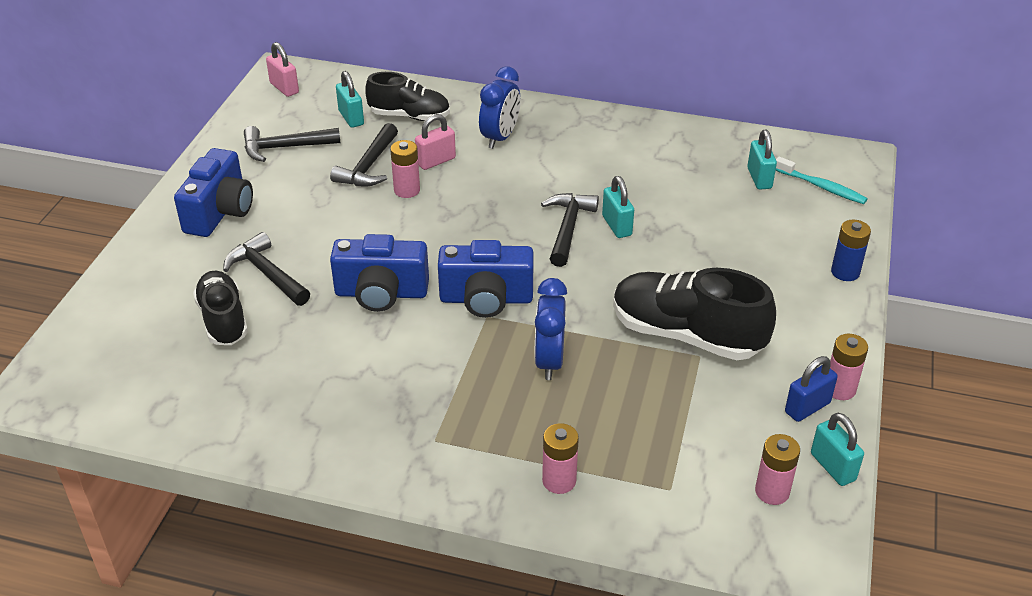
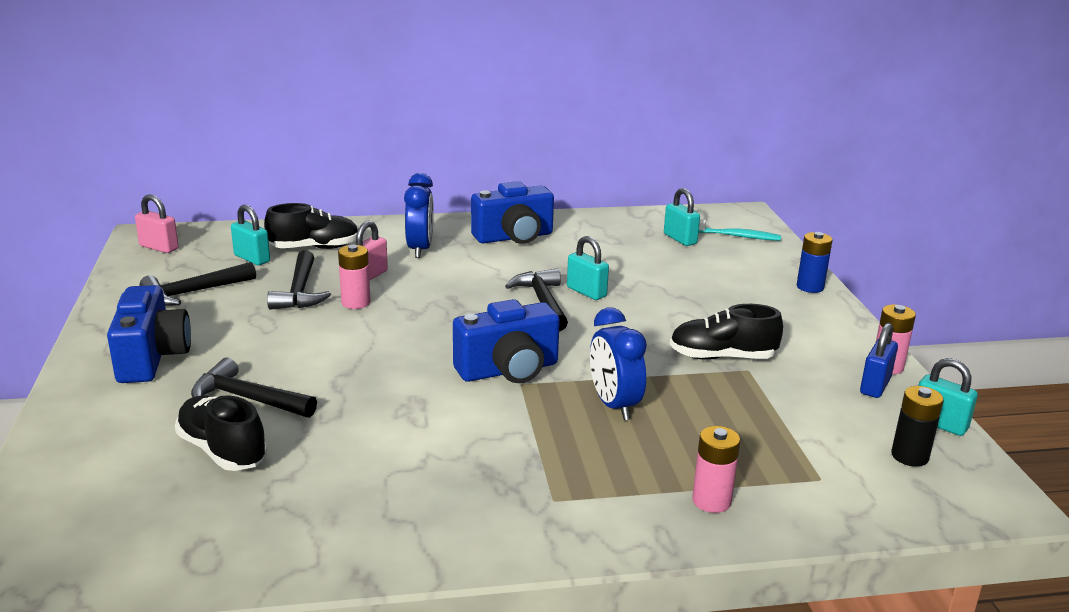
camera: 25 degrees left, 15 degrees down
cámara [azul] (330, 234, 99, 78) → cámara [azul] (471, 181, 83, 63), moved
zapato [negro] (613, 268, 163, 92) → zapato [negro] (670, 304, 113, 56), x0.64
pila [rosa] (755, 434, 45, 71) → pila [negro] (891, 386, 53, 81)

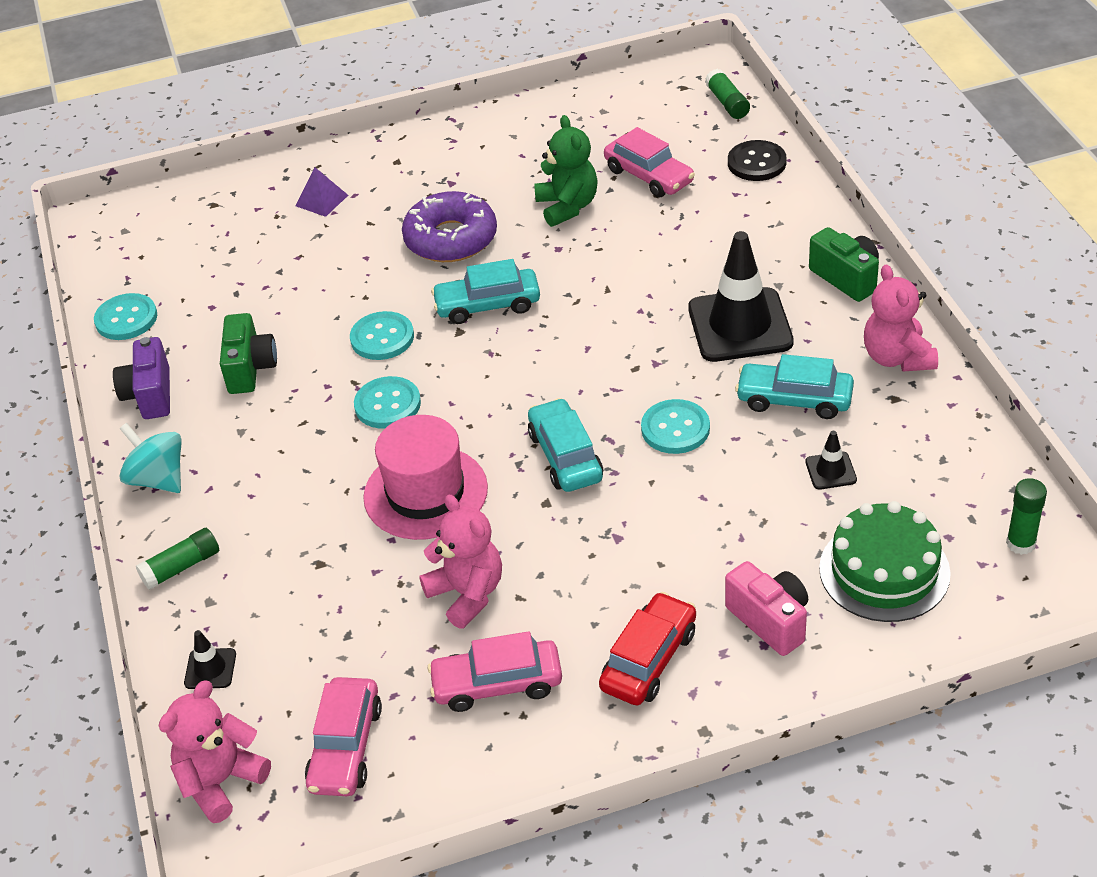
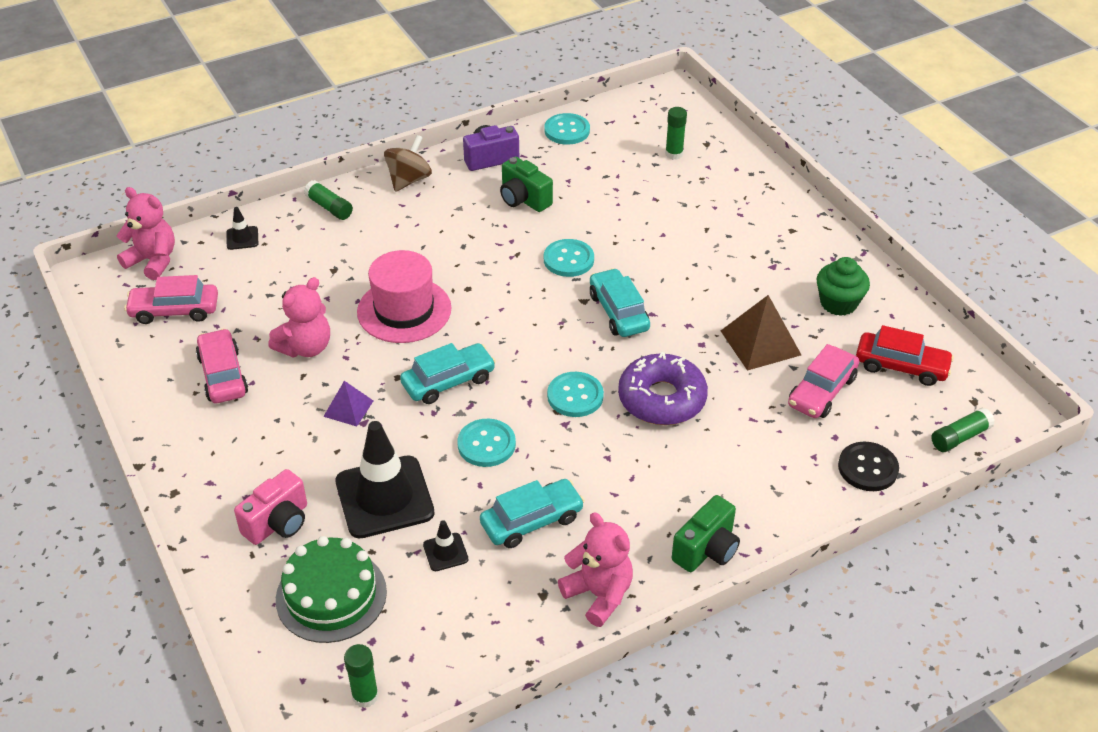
camera: 75 degrees right, 0 degrees up
peonza [turquesa] (119, 423, 62, 70) → peonza [marrón] (384, 135, 48, 57)
cámara [verde] (220, 313, 57, 81) → cámara [verde] (500, 156, 53, 56), 60 degrees clockwise
pirámide [morado] (296, 168, 52, 49) → pirámide [morado] (323, 381, 50, 46), moved
botón [turquesa] (354, 376, 67, 53) → botón [turquesa] (547, 372, 57, 45), moved
rosquilla [morado] (402, 191, 95, 71) → rosquilla [morado] (618, 352, 90, 73), moved
osito [verde] (534, 115, 64, 112) → pirámide [marrón] (721, 295, 80, 76)
coche [rojo] (599, 592, 97, 113) → coche [rojo] (856, 325, 98, 61), moved
cono de tráfico [negro] (688, 231, 106, 131) → cono de tráfico [negro] (336, 421, 99, 117), moved
coche [turquesa] (735, 354, 119, 65) → coche [turquesa] (480, 479, 105, 69), 60 degrees clockwise
osito [rosa] (864, 264, 74, 108) → osito [rosa] (558, 512, 75, 115), 75 degrees clockwise
- → barra de pegamento [verde] (665, 107, 22, 53)
- → magdalena [verde] (817, 257, 53, 59)

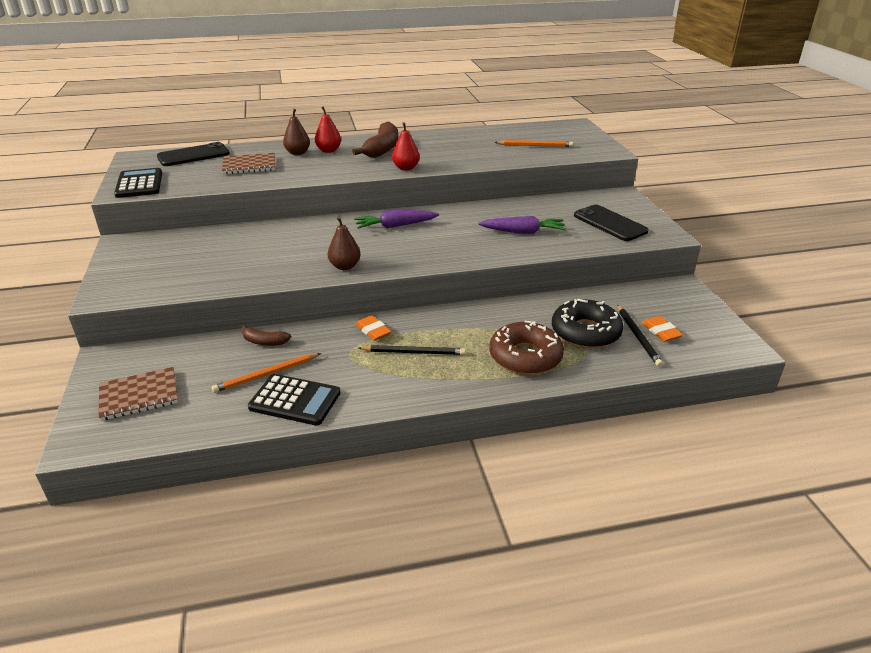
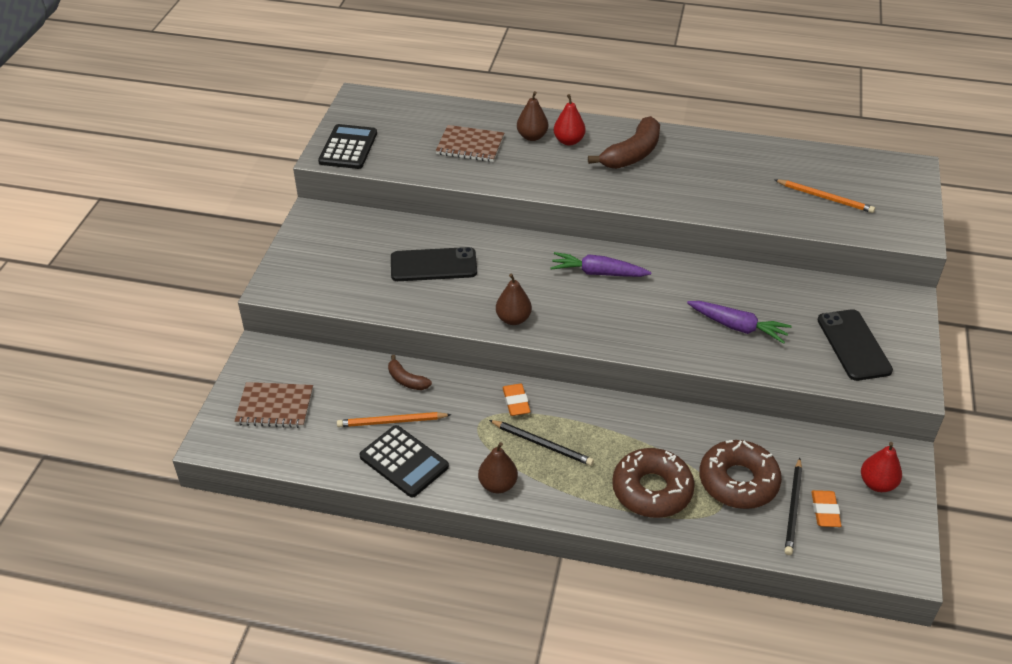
camera: 25 degrees right, 10 degrees up
móvil [negro] (157, 142, 73, 24) → móvil [negro] (391, 247, 86, 34), moved
pera [rojo] (392, 122, 28, 49) → pera [rojo] (861, 442, 41, 50), moved
rosquilla [negro] (552, 299, 71, 50) → rosquilla [marrón] (699, 440, 83, 69)
- → pera [marrón] (478, 442, 40, 51)

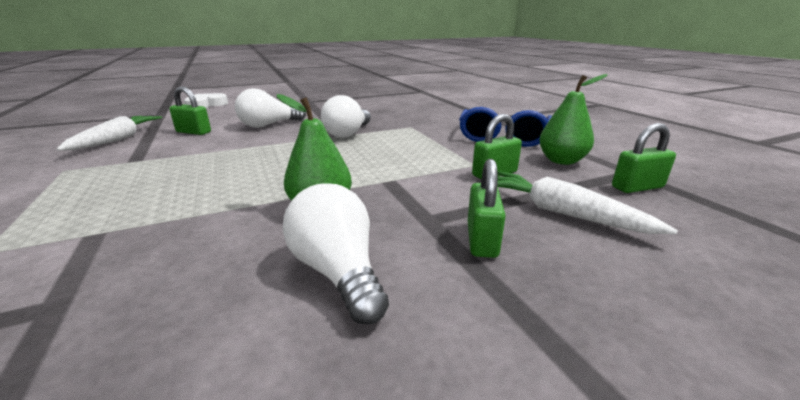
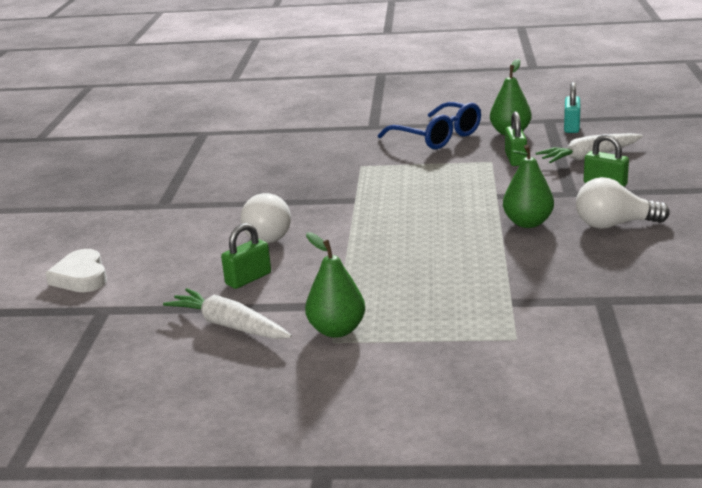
camera: 60 degrees left, 0 degrees up
bombilla [blanco] (321, 95, 50, 43) → -
candado [verde] (612, 123, 64, 70) → candado [turquesa] (564, 82, 16, 51)
- → pera [verde] (305, 232, 60, 106)

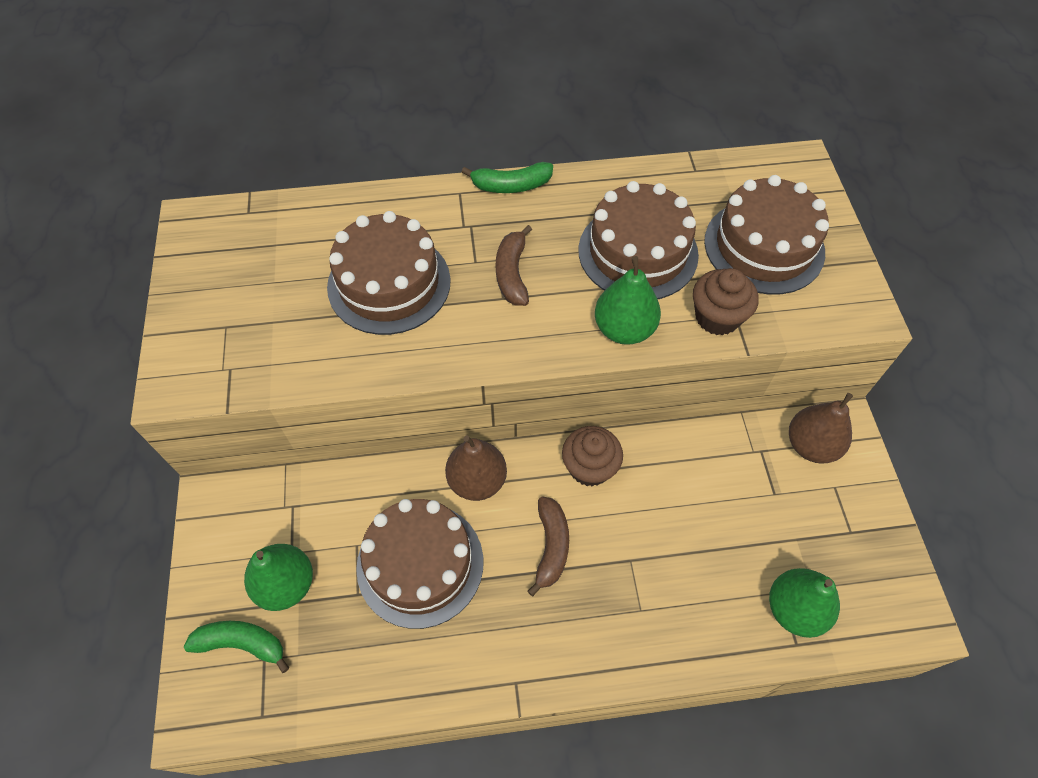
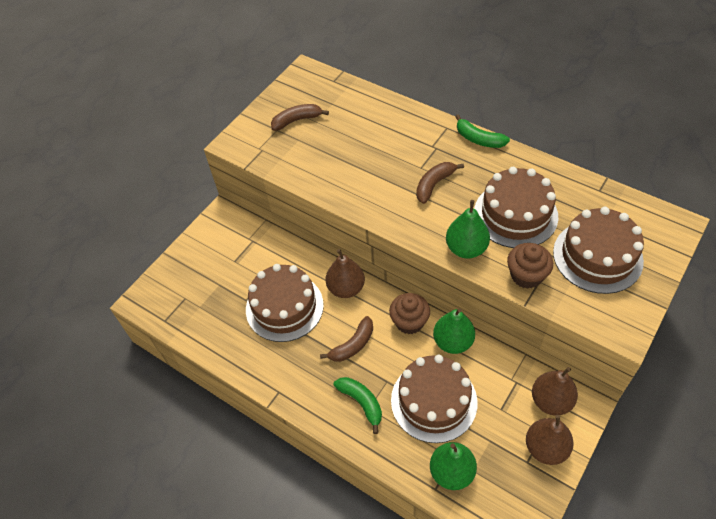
camera: 45 degrees right, 5 degrees down
plátano [verde] (184, 621, 105, 52) → plátano [verde] (334, 377, 48, 57), moved
pera [verde] (244, 544, 69, 67) → pera [verde] (433, 308, 42, 46), moved
tarta [marrón] (327, 211, 124, 124) → tarta [marrón] (391, 355, 87, 88), moved
- → plátano [marrón] (271, 104, 58, 27)
- → pera [marrón] (526, 415, 48, 50)

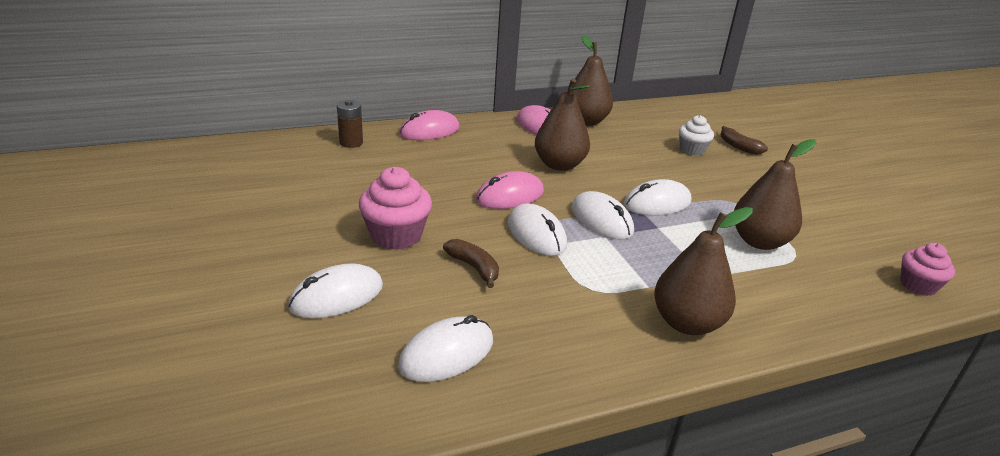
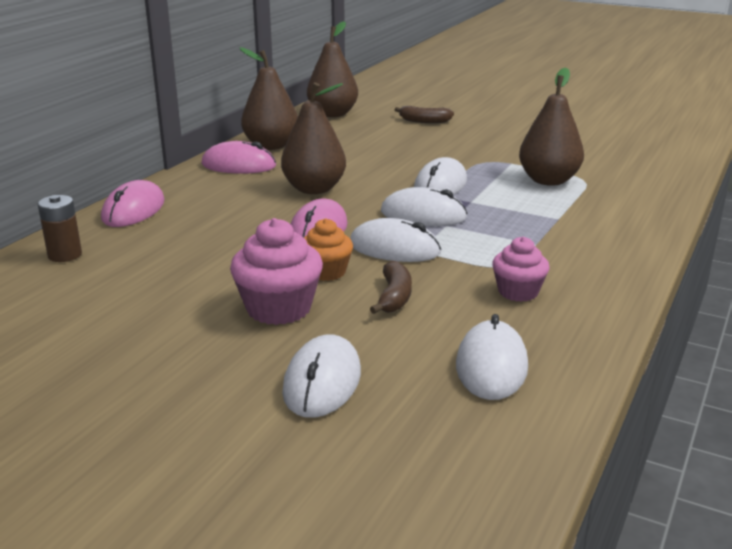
camera: 40 degrees left, 5 degrees down
plátano [marrón] (443, 239, 56, 49) → plátano [marrón] (370, 261, 42, 53), 90 degrees clockwise
pera [marrón] (654, 207, 99, 128) → pera [marrón] (307, 21, 51, 96), moved
magdalena [blanco] (679, 115, 35, 41) → -
magdalena [rosa] (900, 243, 55, 53) → magdalena [rosa] (492, 237, 58, 65), moved
- → magdalena [naranja] (304, 218, 49, 63)

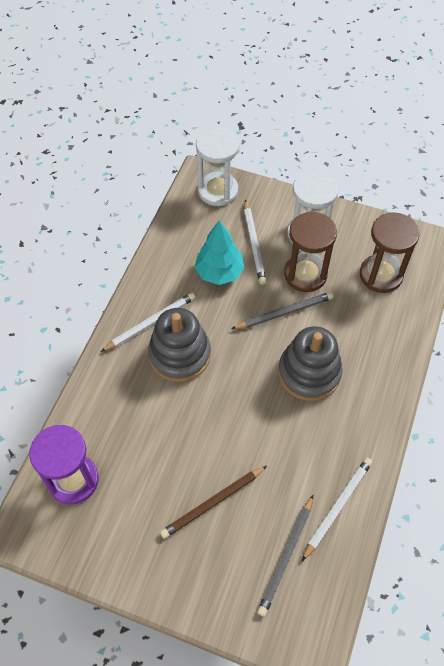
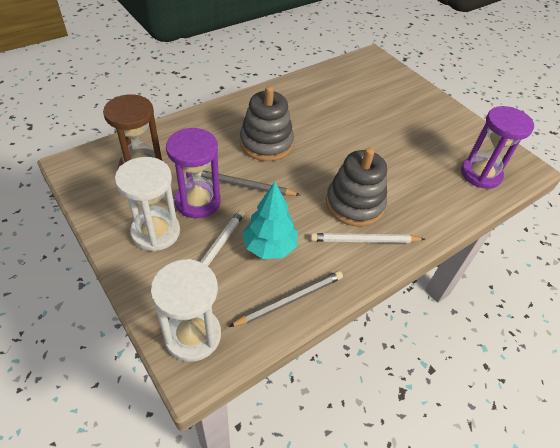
camera: 150 degrees left, 10 degrees down
lápiz [marrón] (160, 466, 107, 73) → -
lápiz [gris] (257, 495, 56, 122) → lápiz [gris] (229, 271, 114, 56), moved
reloj de arena [marrón] (284, 211, 53, 81) → reloj de arena [morado] (166, 128, 55, 90)
lápiz [blanco] (302, 458, 71, 103) → -

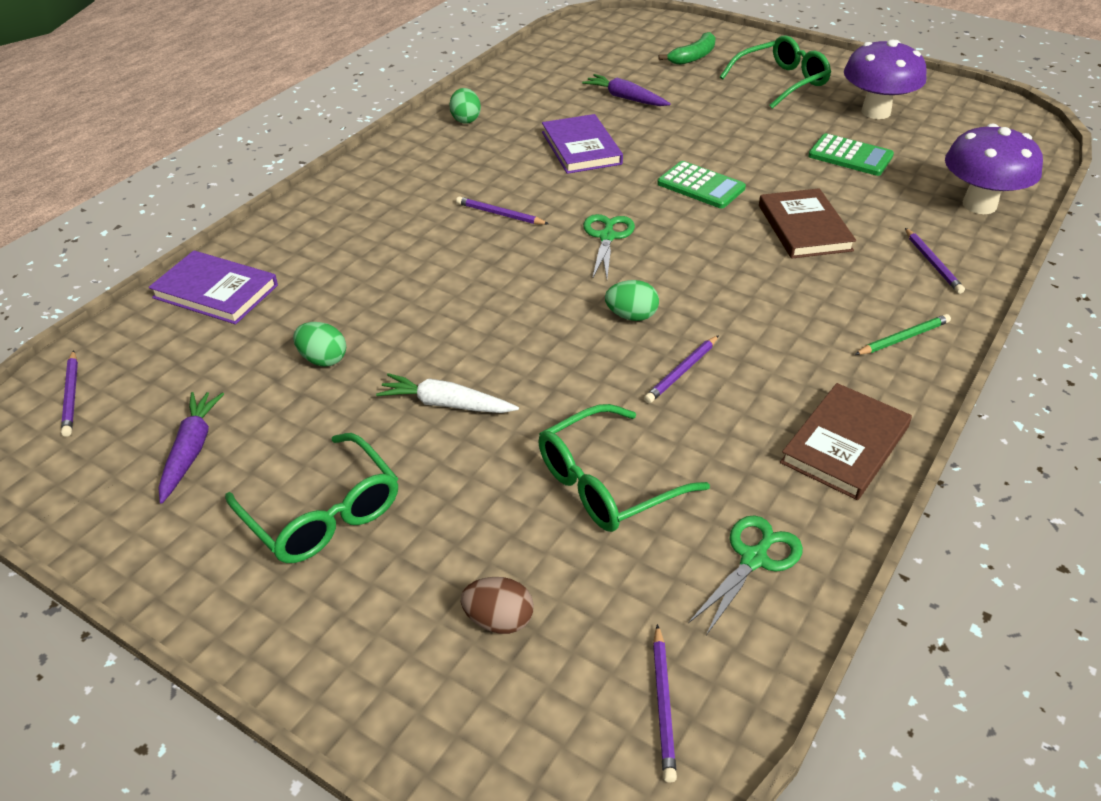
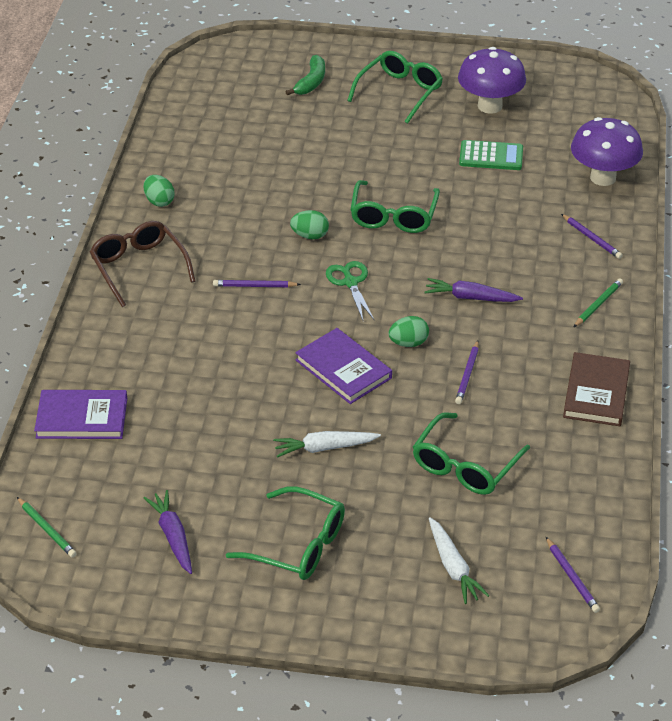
camera: 25 degrees left, 0 degrees up
lápiz [morado] (61, 350, 17, 87) → lápiz [verde] (17, 497, 60, 61)
huevo [verde] (293, 322, 53, 44) → huevo [verde] (290, 210, 39, 29), moved
huevo [marrón] (461, 577, 73, 57) → zanahoria [blanco] (429, 517, 60, 87)
libro [morado] (542, 114, 81, 60) → libro [morado] (295, 328, 97, 76), moved
zanahoria [morado] (582, 74, 89, 32) → zanahoria [morado] (424, 278, 99, 24), moved
calculadora [verde] (657, 161, 89, 47) → gafas [verde] (350, 180, 90, 53)
tijeras [verde] (688, 515, 115, 120) → -
libro [marrón] (759, 188, 97, 71) → -
- → gafas [marrón] (90, 221, 106, 86)

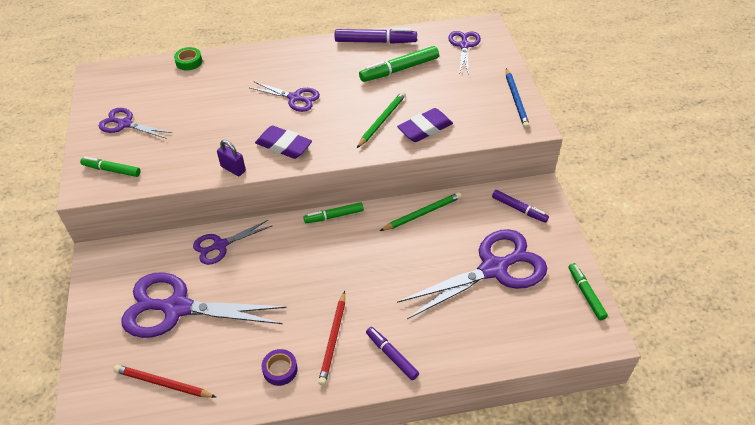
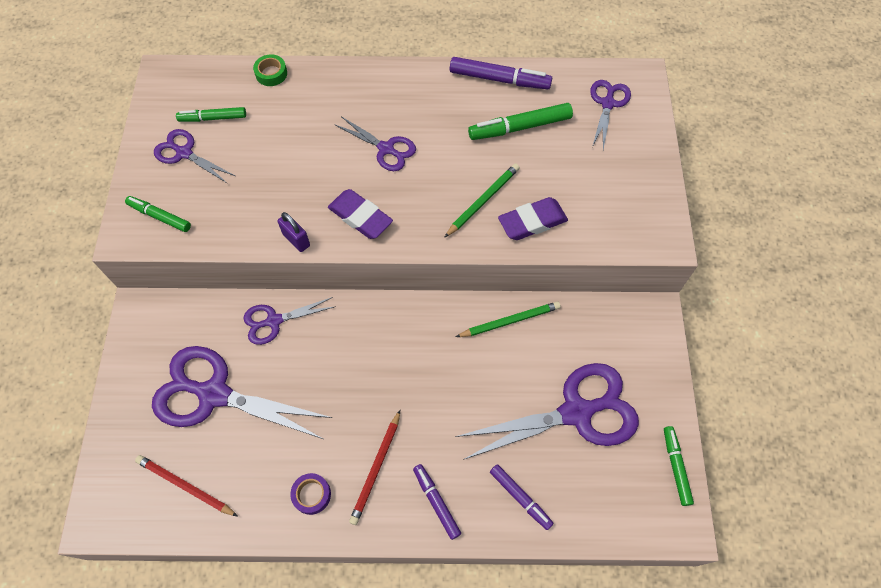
camera: 10 degrees right, 15 degrees up
rotulador [verde] (303, 202, 61, 21) → rotulador [verde] (176, 107, 70, 15), moved
rotulador [morado] (492, 190, 57, 33) → rotulador [morado] (490, 464, 64, 66), moved
lápiz [azul] (506, 68, 24, 61) → -

